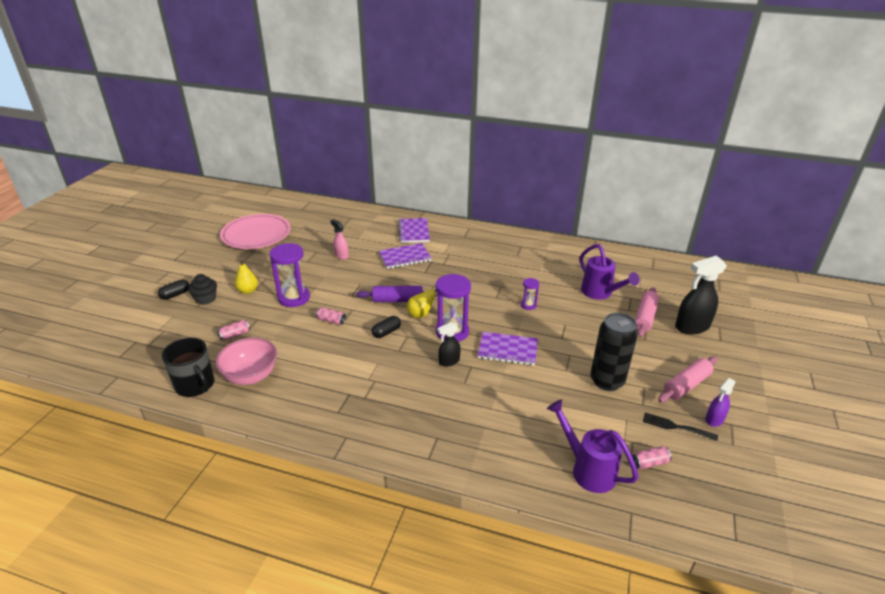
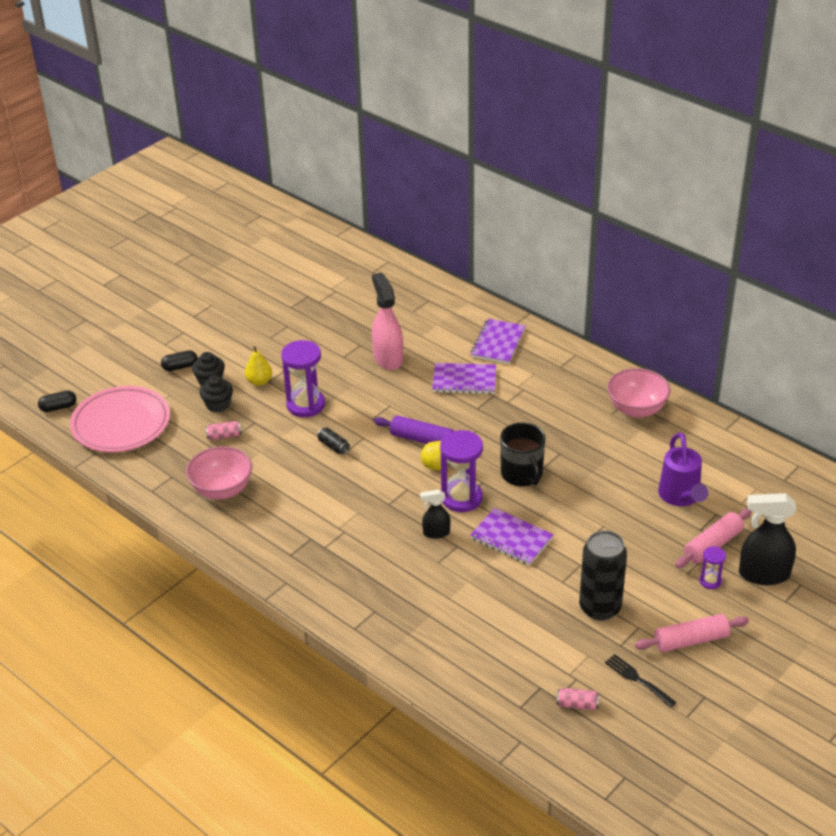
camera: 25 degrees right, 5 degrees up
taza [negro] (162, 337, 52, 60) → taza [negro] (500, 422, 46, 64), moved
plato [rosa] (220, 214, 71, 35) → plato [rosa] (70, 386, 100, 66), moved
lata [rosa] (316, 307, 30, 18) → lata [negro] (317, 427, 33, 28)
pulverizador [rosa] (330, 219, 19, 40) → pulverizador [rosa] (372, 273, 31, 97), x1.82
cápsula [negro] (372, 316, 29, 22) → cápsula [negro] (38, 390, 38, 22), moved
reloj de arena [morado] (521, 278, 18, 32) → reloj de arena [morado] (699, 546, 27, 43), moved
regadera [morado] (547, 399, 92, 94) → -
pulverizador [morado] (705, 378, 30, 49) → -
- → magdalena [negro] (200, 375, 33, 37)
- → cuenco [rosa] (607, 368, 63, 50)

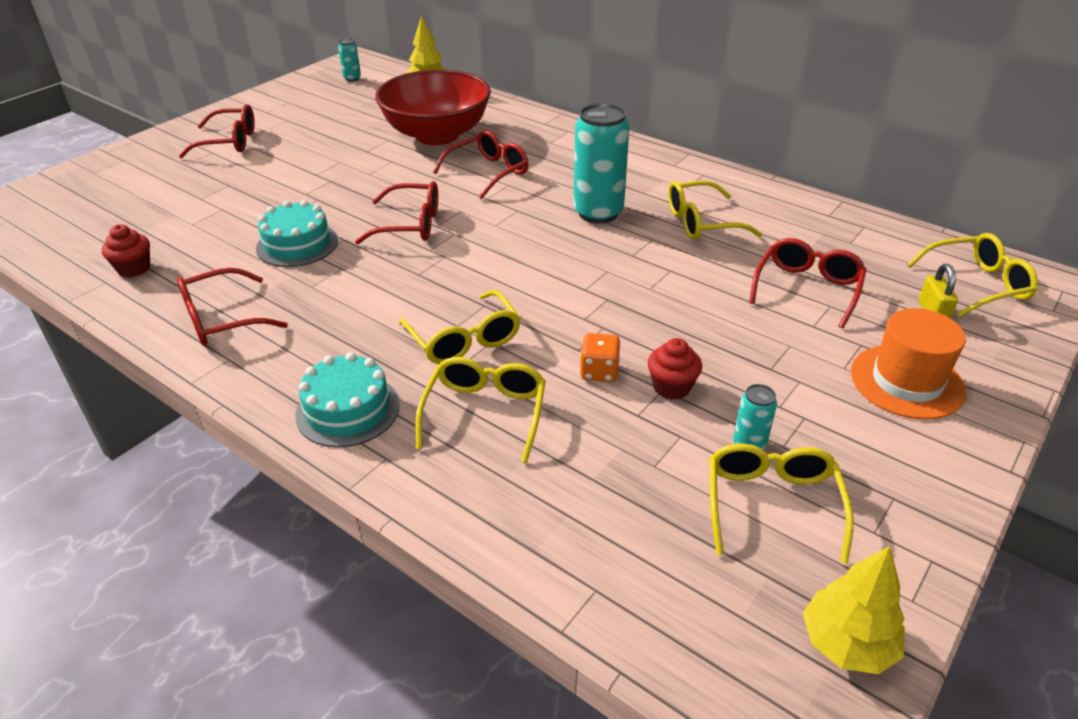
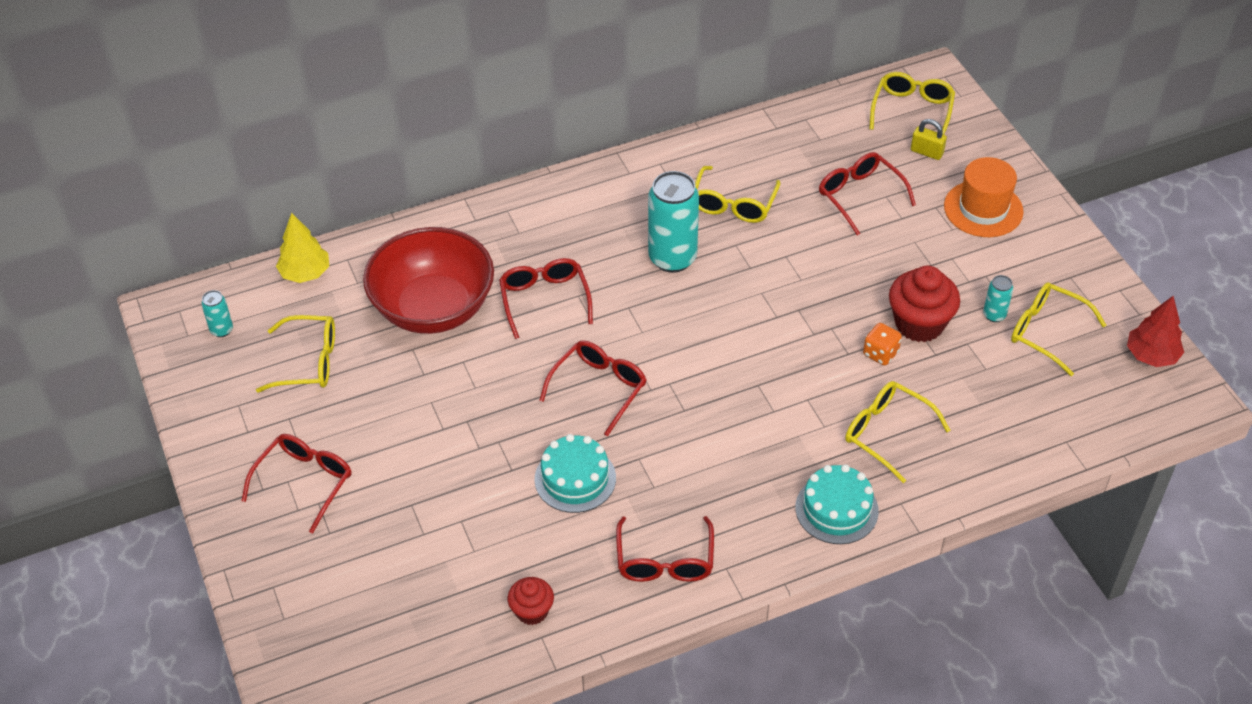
camera: 60 degrees left, 10 degrees up
gafas [amarillo] (399, 290, 121, 74) → gafas [amarillo] (256, 315, 79, 78), moved
magdalena [rojo] (648, 338, 54, 62) → magdalena [rojo] (889, 266, 71, 76), x1.73
árbol [amarillo] (803, 546, 102, 128) → árbol [rojo] (1127, 296, 57, 71)

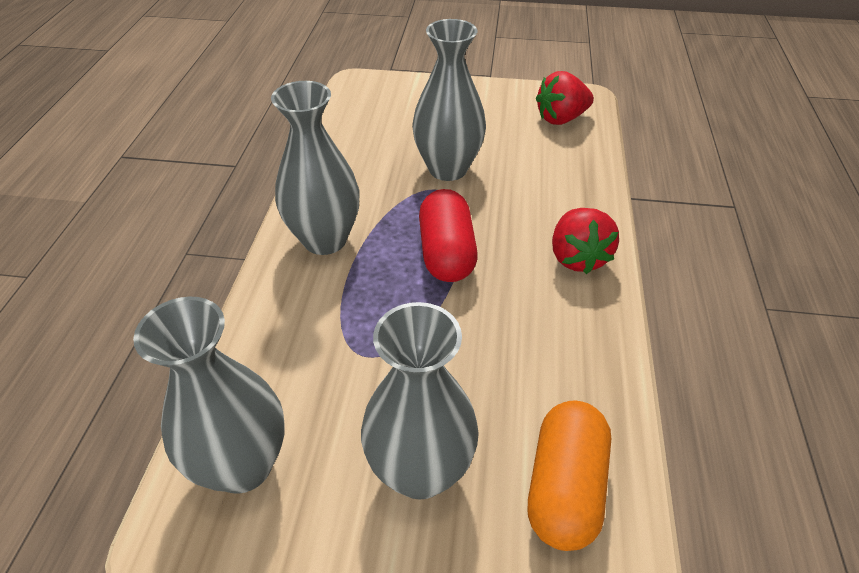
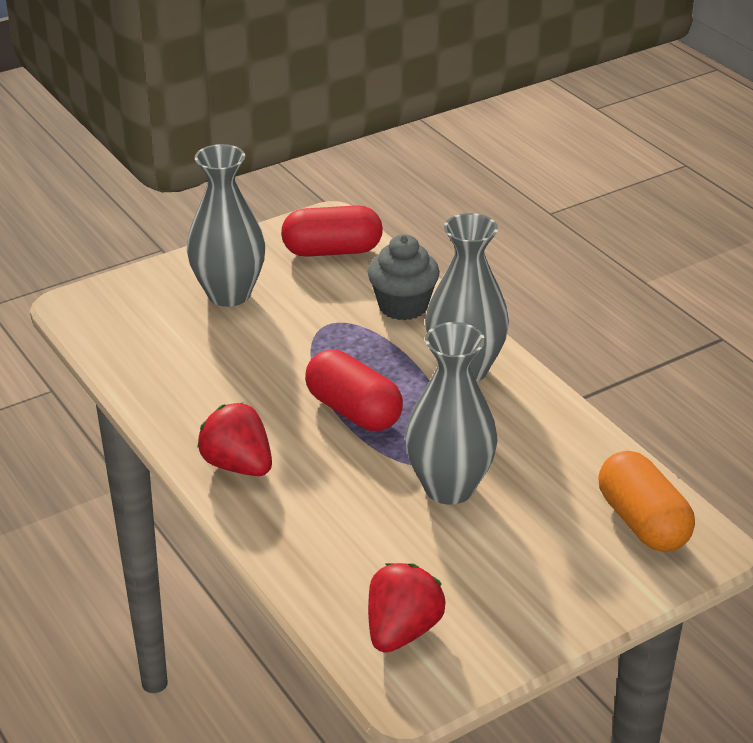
camera: 140 degrees right, 10 degrees down
florero [gris] (133, 297, 152, 197) → cápsula [rojo] (281, 205, 102, 52)
cápsula [naranja] (528, 401, 83, 150) → cápsula [naranja] (598, 451, 97, 101), moved
- → magdalena [gris] (368, 234, 72, 86)

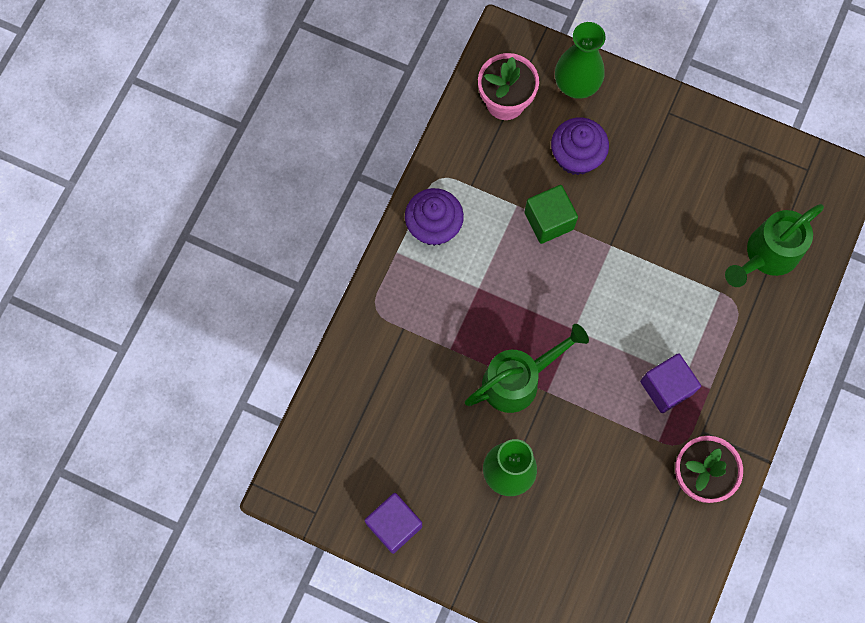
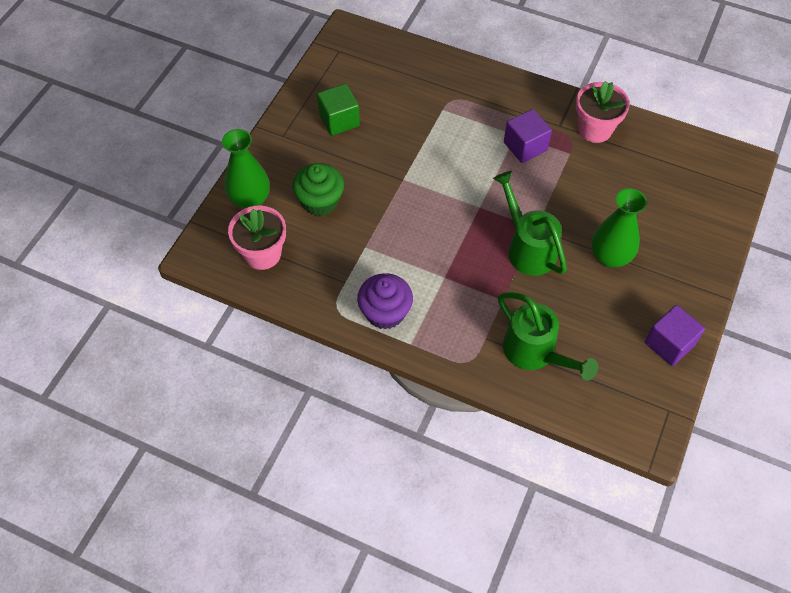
camera: 90 degrees left, 15 degrees down
cubo [verde] (524, 185, 54, 59) → cubo [verde] (317, 84, 43, 52), moved
magdalena [morado] (551, 118, 58, 57) → magdalena [verde] (292, 163, 52, 53)
regadera [verde] (725, 204, 99, 83) → regadera [verde] (498, 293, 100, 88), moved

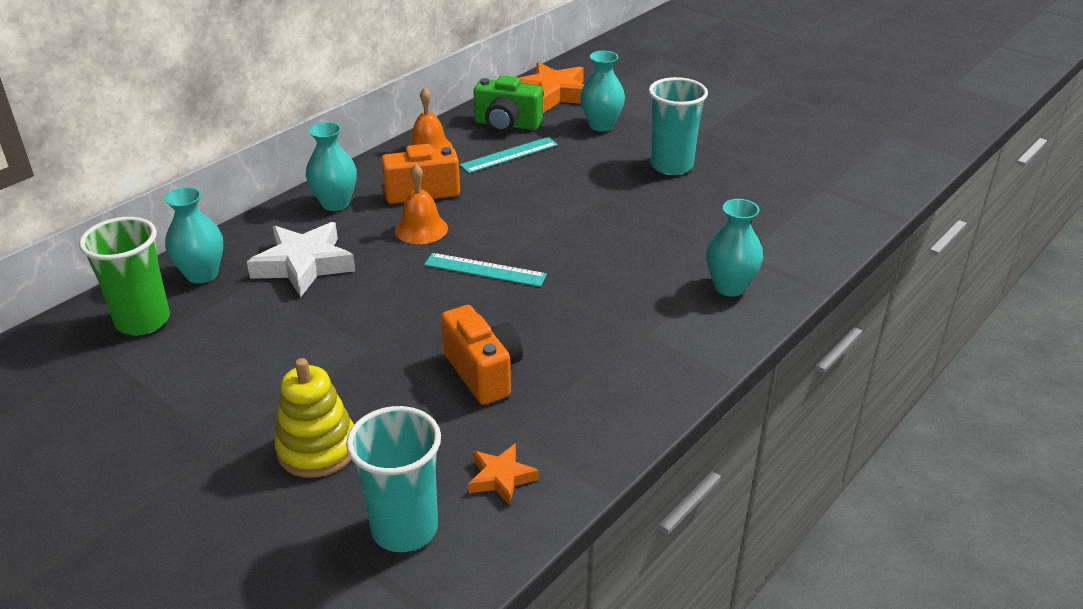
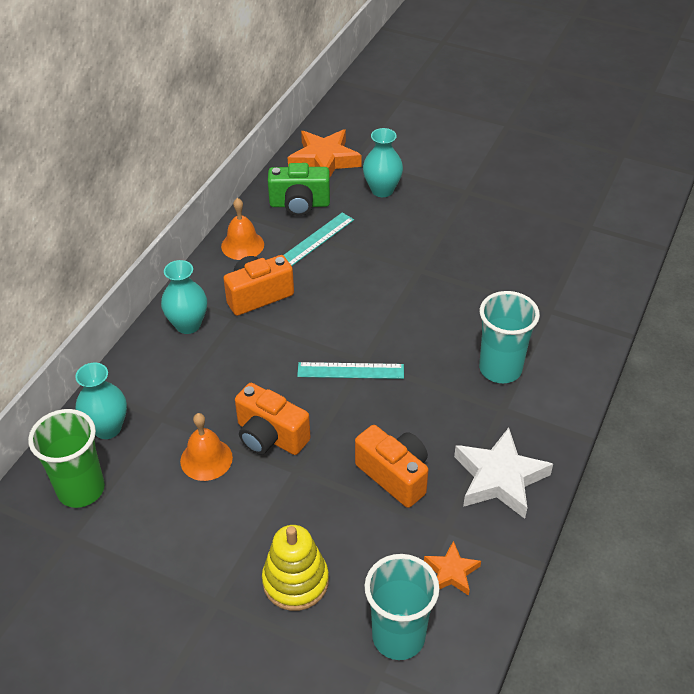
camera: 15 degrees left, 10 degrees up
estrella [blanco] (247, 222, 108, 75) → estrella [blanco] (454, 428, 99, 91), moved
campana [naranja] (395, 164, 53, 80) → campana [naranja] (180, 413, 53, 68), moved
vaso [turquesa] (649, 77, 59, 98) → vaso [turquesa] (479, 291, 61, 92), moved
florero [turquesa] (706, 199, 57, 98) → -
- → cámara [naranja] (235, 383, 76, 72)

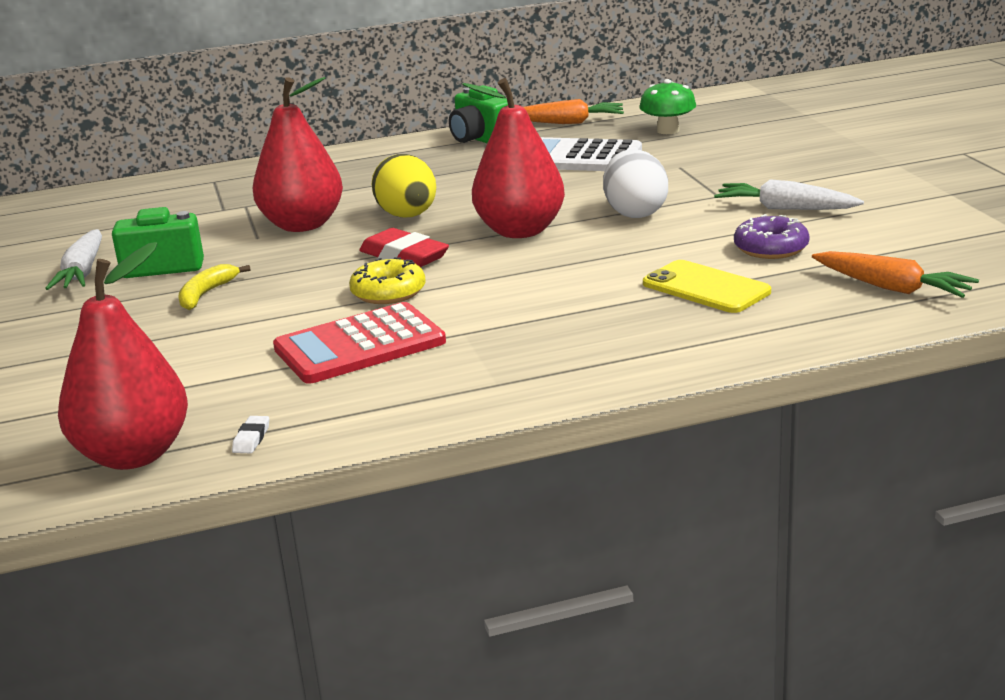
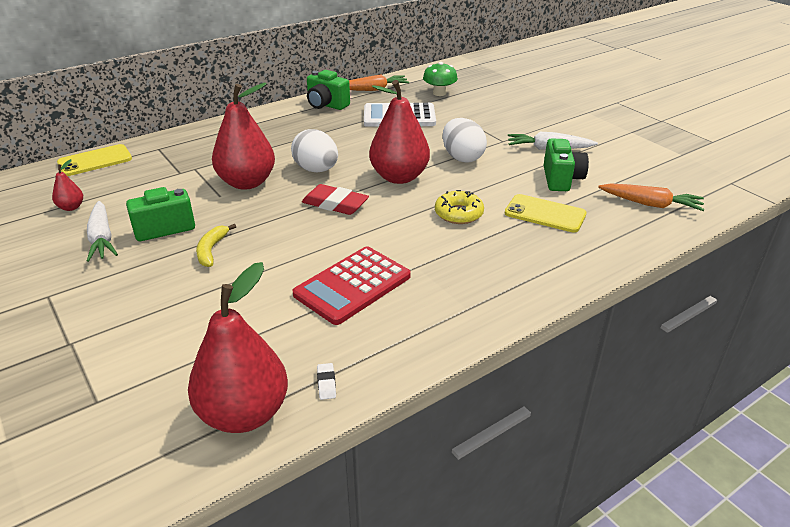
camera: 20 degrees left, 10 degrees up
rosquilla [amarillo] (349, 257, 77, 47) → rosquilla [amarillo] (435, 190, 49, 34), moved
huevo [amarillo] (372, 154, 64, 64) → huevo [blanco] (291, 129, 47, 44)
rosquilla [morado] (734, 214, 76, 45) → cámara [verde] (544, 138, 45, 53)
- → pera [rojo] (52, 159, 31, 52)
- → móvil [amarillo] (57, 144, 75, 32)

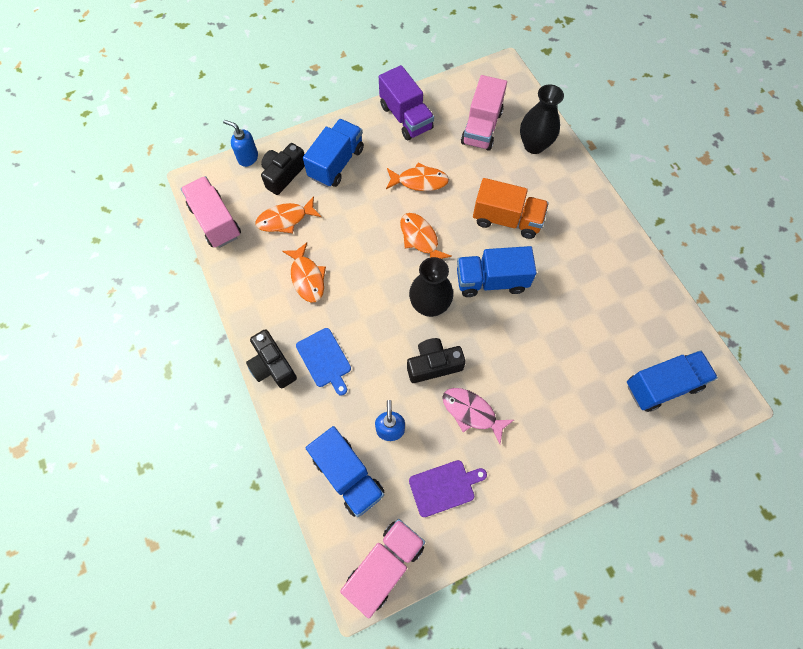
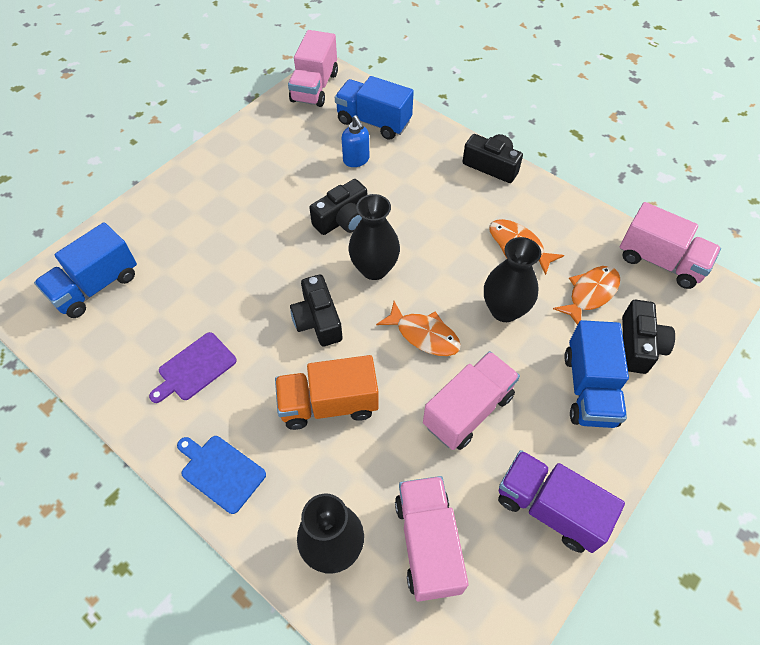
camera: 155 degrees right, 10 degrees down
dispensador de jabón [azul] (223, 120, 35, 47) → -
tabla de cortar [azul] (296, 328, 55, 67) → tabla de cortar [azul] (177, 436, 89, 78), moved
pez [naranja] (386, 162, 63, 29) → camión [rosa] (423, 351, 97, 99)
tabla de cortar [morado] (409, 460, 78, 57) → tabla de cortar [morado] (149, 332, 88, 71), moved
pez [rosa] (442, 388, 72, 56) → -
camión [azul] (457, 246, 80, 51) → cámara [negro] (290, 274, 53, 72)
- → florero [negro] (484, 237, 57, 85)

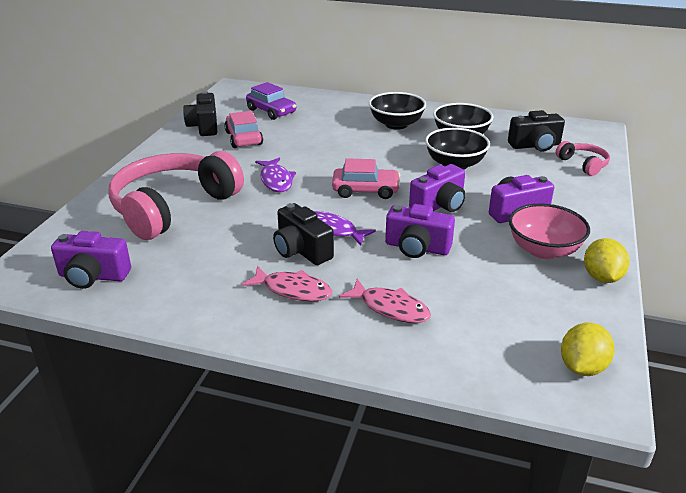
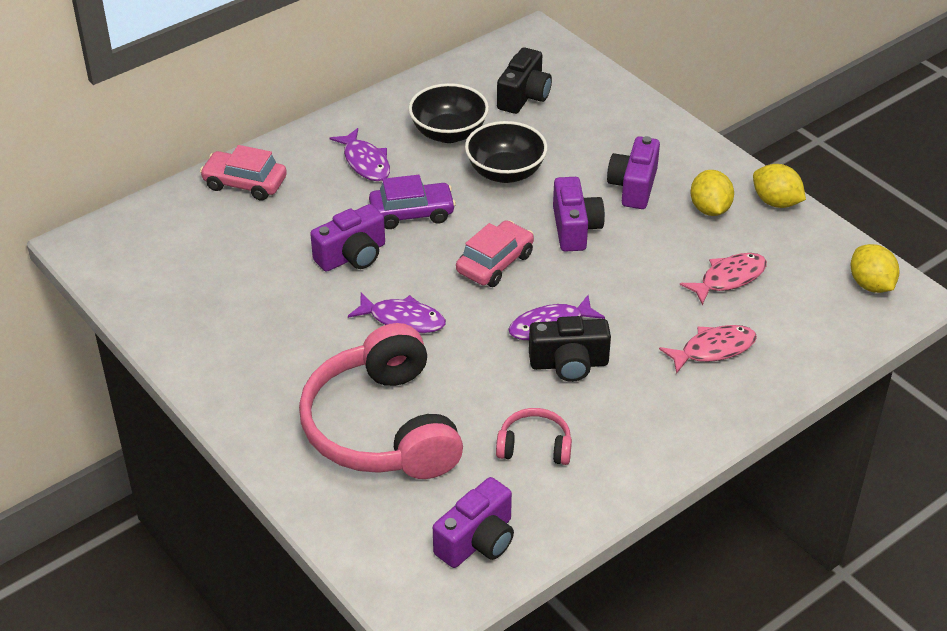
camera: 55 degrees left, 10 degrees up
cámara [negro] (183, 91, 34, 45) → -
coche [rosa] (225, 111, 38, 37) → coche [rosa] (200, 145, 87, 56), moved
pez [rosa] (242, 266, 90, 35) → pez [rosa] (680, 253, 87, 52), moved
coche [morado] (246, 82, 50, 38) → coche [morado] (369, 175, 87, 54), moved
cuenco [negro] (369, 92, 57, 38) → pez [morado] (330, 128, 60, 53)
cámara [morado] (385, 204, 70, 54) → cámara [morado] (310, 204, 75, 68), moved
cuenco [rosa] (509, 203, 81, 56) → limón [amarillo] (691, 170, 43, 46)
auriculares [rosa] (556, 141, 54, 35) → auriculares [rosa] (496, 408, 76, 57), moved

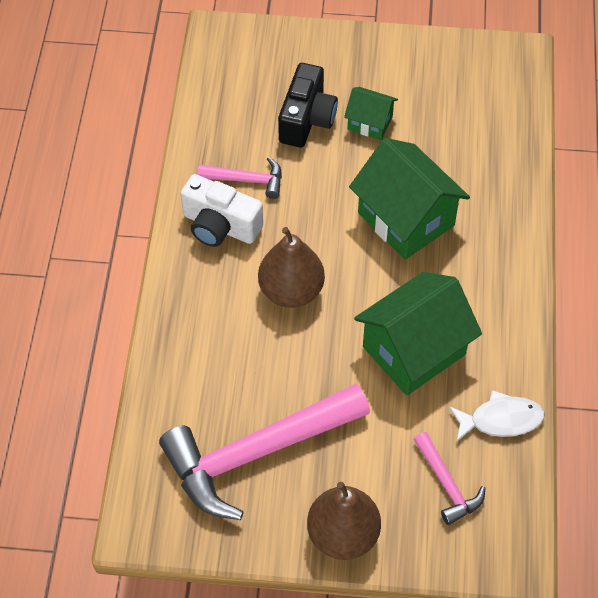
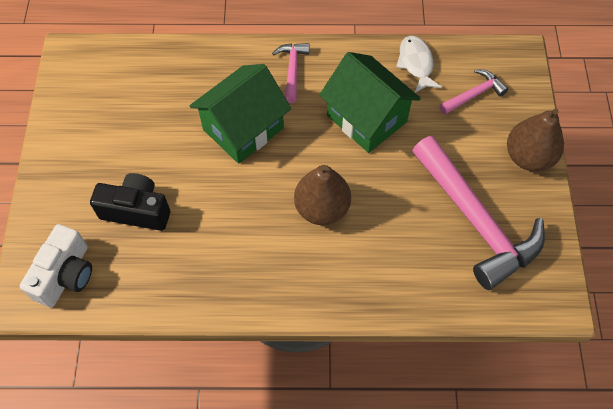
camera: 95 degrees left, 5 degrees up
cámara [blanco] (181, 174, 82, 73) → cámara [blanco] (20, 224, 72, 83), moved
martillo [rosa] (197, 157, 85, 42) → martillo [rosa] (272, 43, 37, 60), moved
casa [verde] (344, 87, 54, 53) → -

